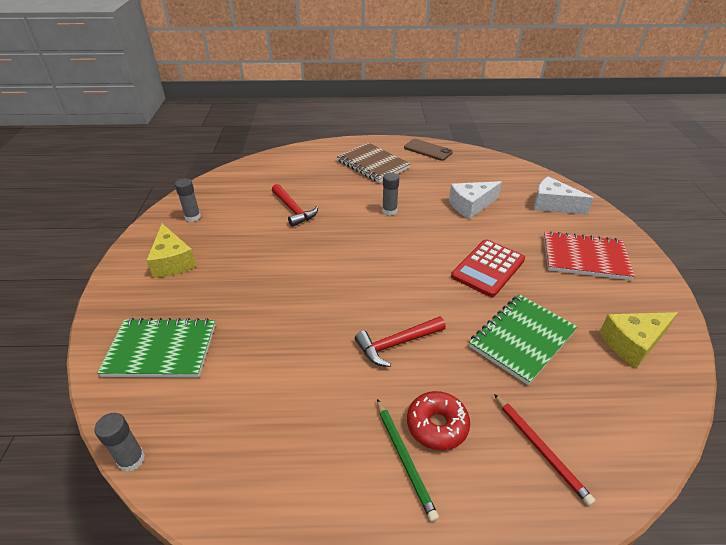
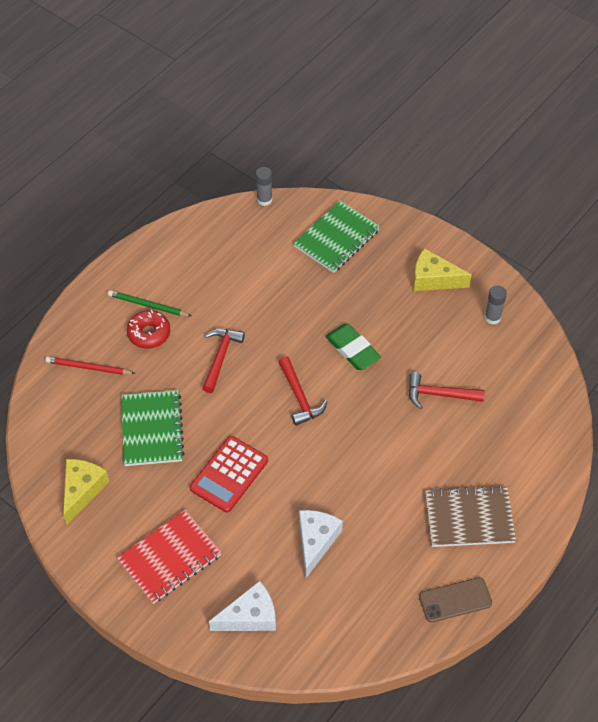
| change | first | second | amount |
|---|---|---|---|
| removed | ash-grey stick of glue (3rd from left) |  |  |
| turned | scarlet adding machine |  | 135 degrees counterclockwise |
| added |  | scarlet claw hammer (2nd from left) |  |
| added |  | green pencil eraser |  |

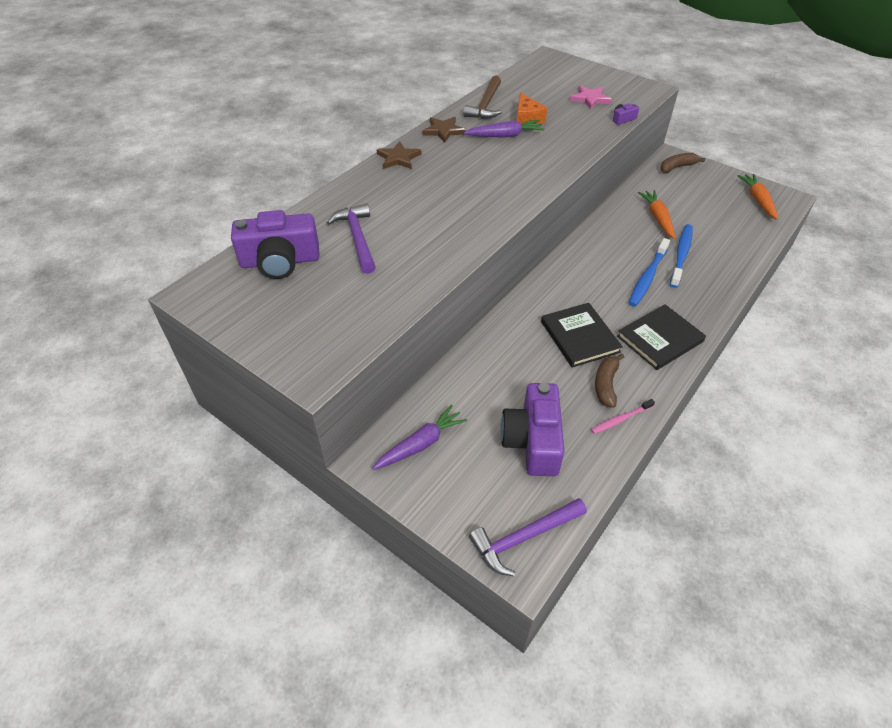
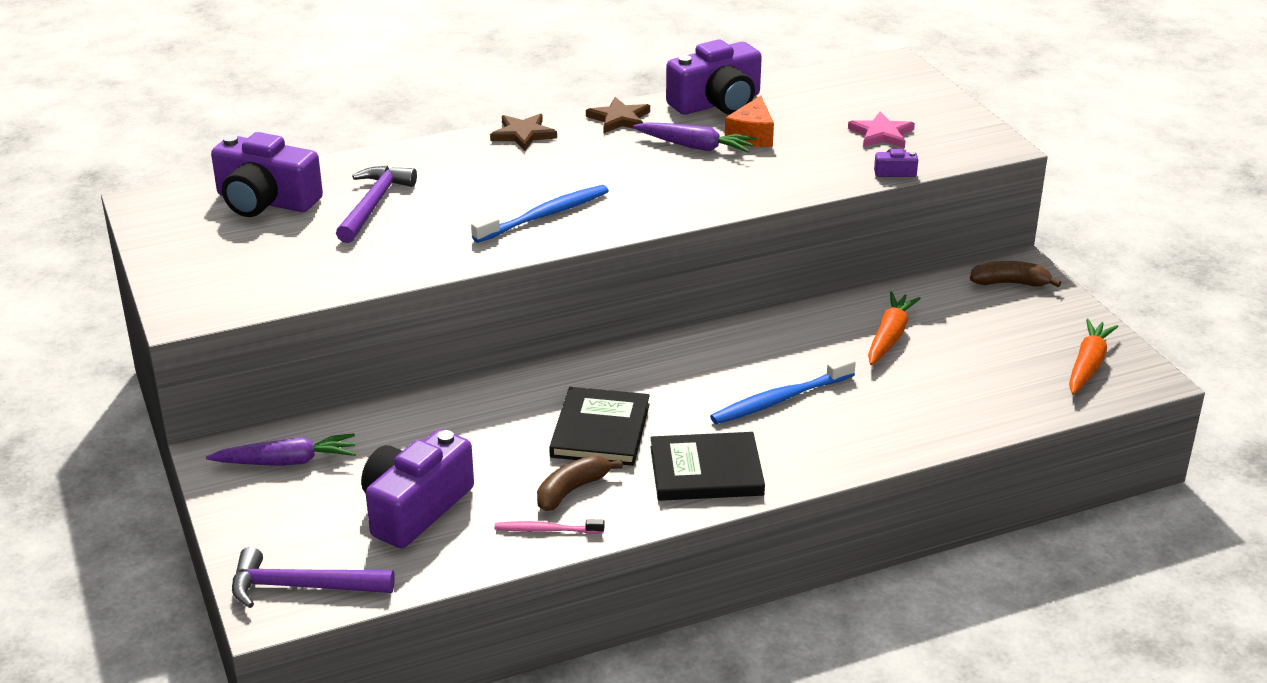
| change | first | second | amount |
|---|---|---|---|
| replaced | russet claw hammer | purple compact camera (3rd from left) |  |
| moved | blue dental brush (2nd from left in the first image) | blue dental brush (1st from left) |  |

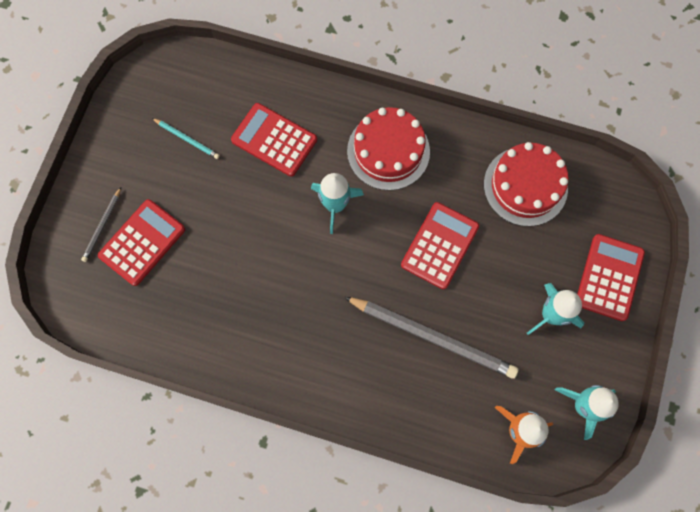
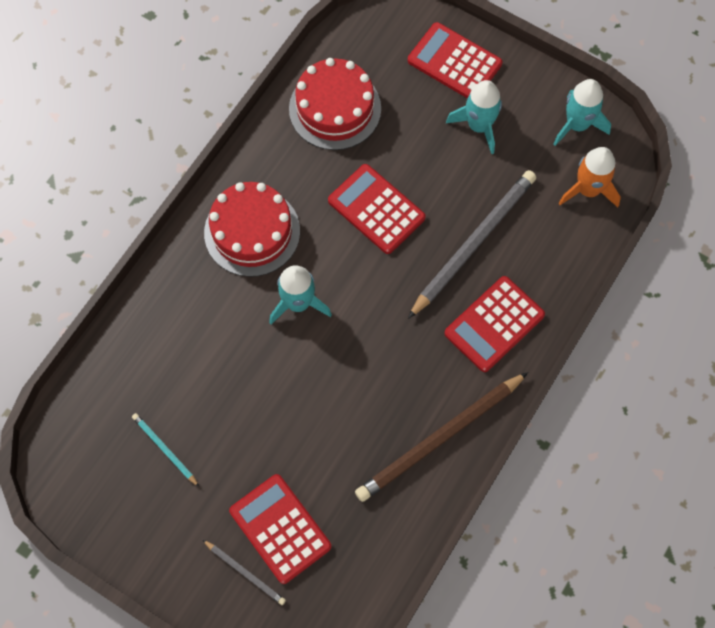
| change | first | second | amount |
|---|---|---|---|
| turned | aqua wooden pencil |  | 90 degrees counterclockwise |
| moved | scarlet adding machine (2nd from left in the first image) | scarlet adding machine (4th from left) |  |
| added |  | russet wooden pencil |  |

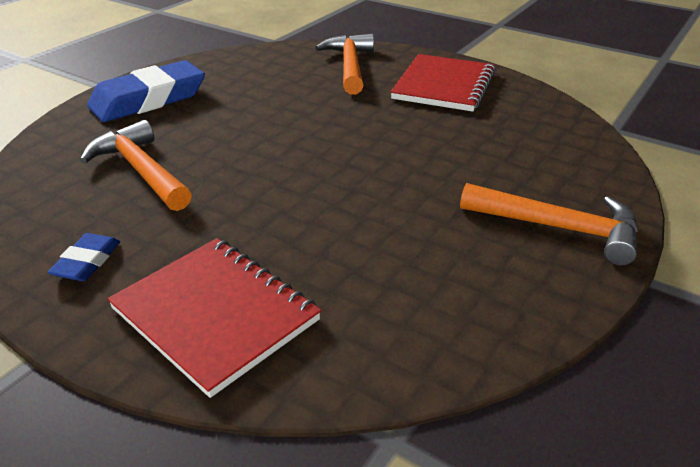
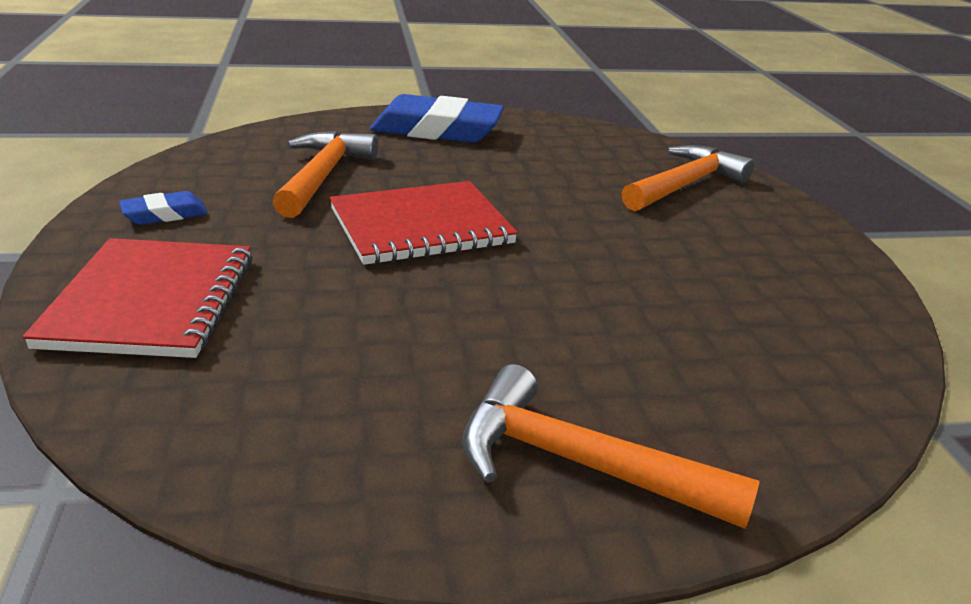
| change | first | second | amount |
|---|---|---|---|
| moved | scarlet notepad (2nd from left) |  |  |
| turned | orange-coloured claw hammer (3rd from left in the first image) | orange-coloured claw hammer (2nd from left) | 135 degrees clockwise |

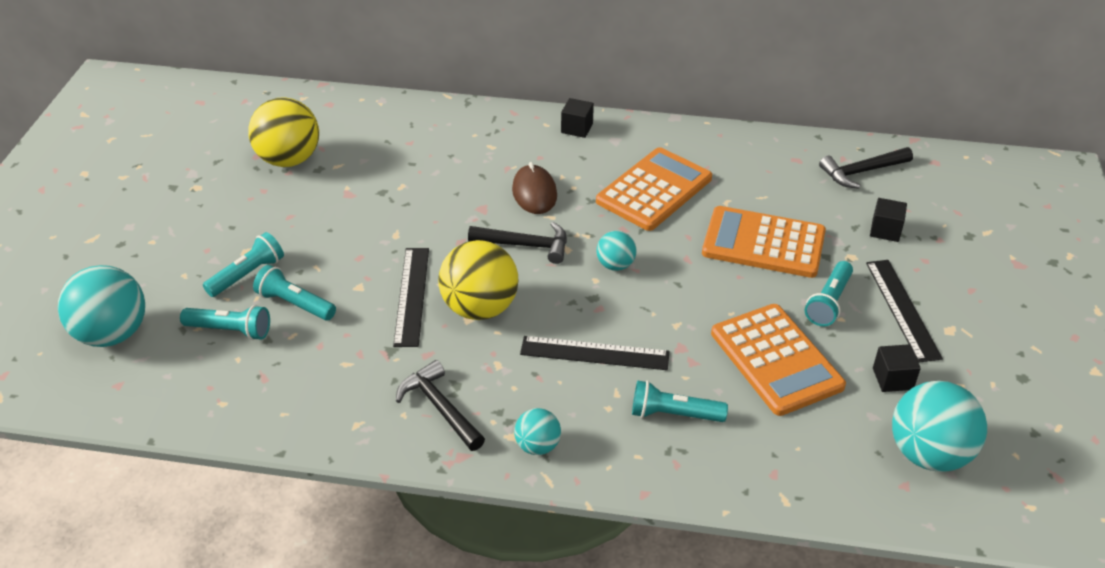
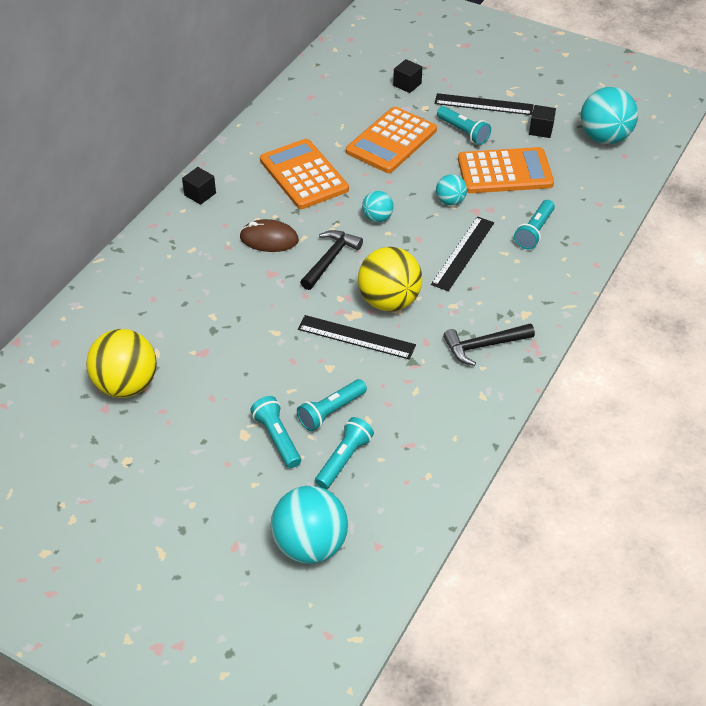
| change | first | second | amount |
|---|---|---|---|
| moved | aqua play ball (2nd from left in the first image) | aqua play ball (3rd from left) |  |
| removed | ebony claw hammer (3rd from left) |  |  |

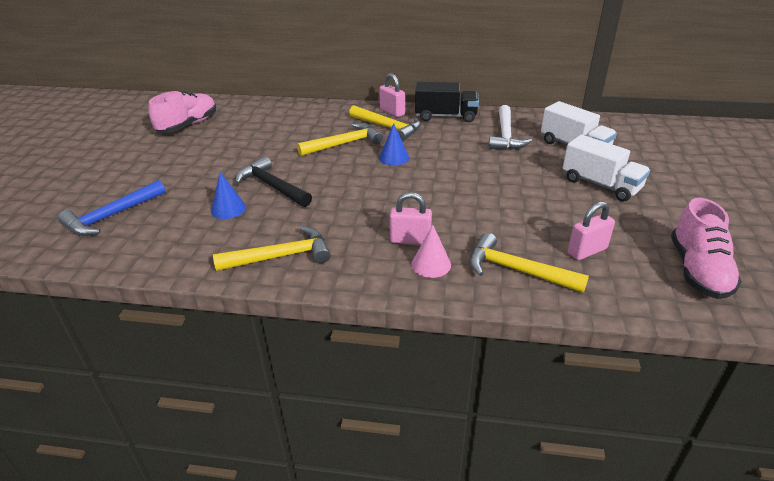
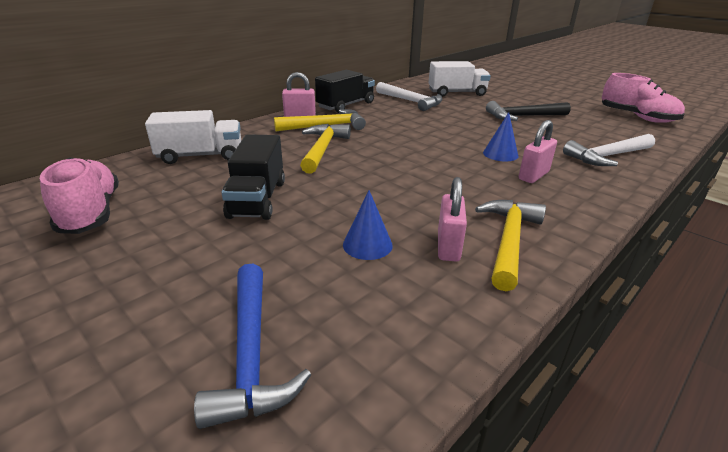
| change | first | second | amount |
|---|---|---|---|
| moved | ebony claw hammer |  |  |
| moved | blue solid cone (2nd from left) |  |  |
| removed | pink solid cone |  |  |
| recoloured | golden claw hammer (4th from left) | snow-white claw hammer (2nd from left) |  |
| moved | snow-white toy truck (2nd from left in the first image) | snow-white toy truck (1st from left) |  |
| moved | pink small lock (3rd from left in the first image) | pink small lock (2nd from left) |  |
| added |  | ebony toy truck (1st from left) |  |

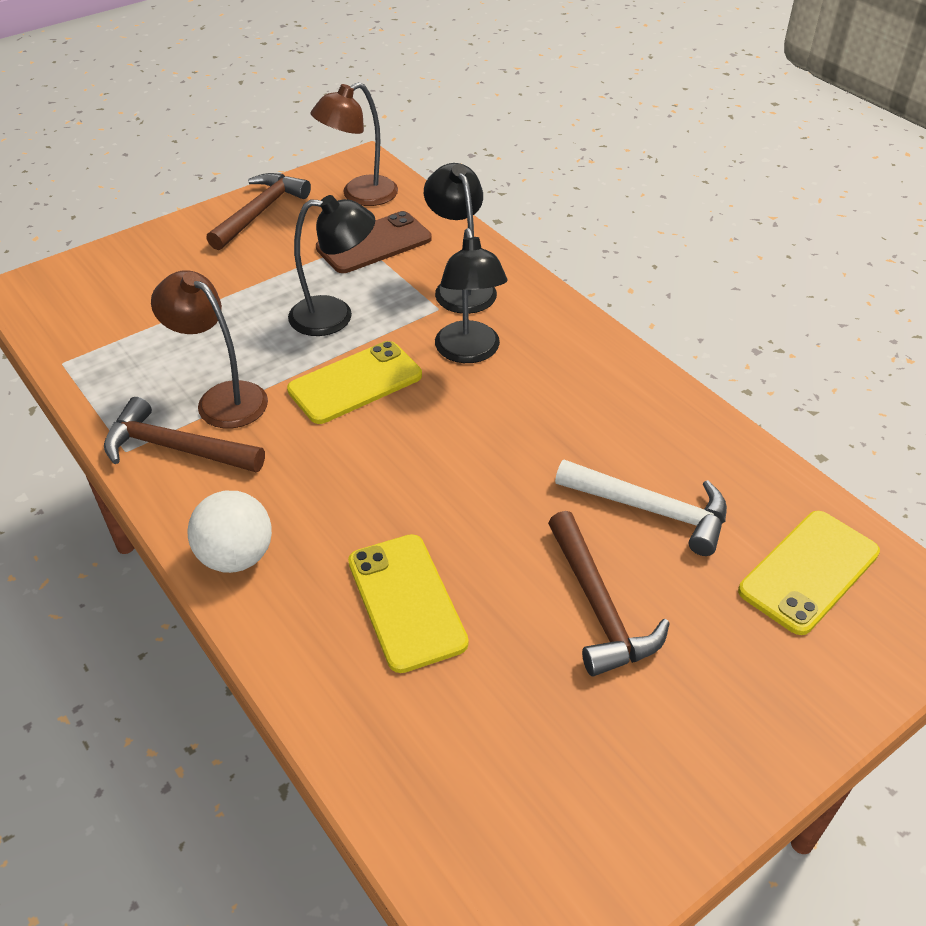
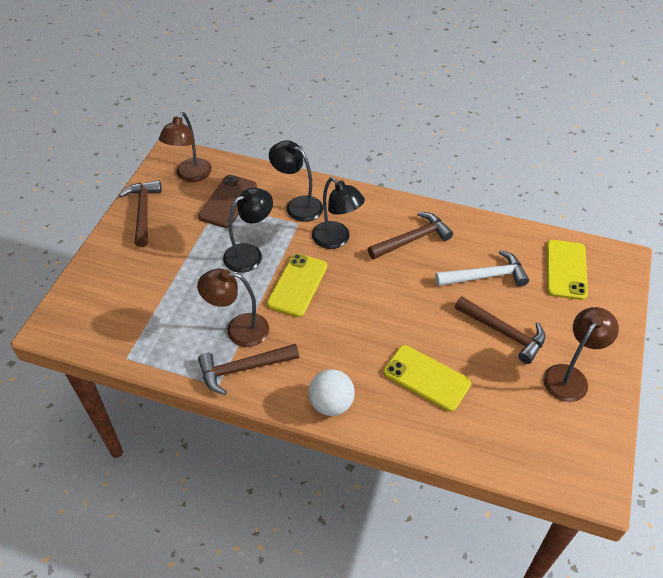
| change | first | second | amount |
|---|---|---|---|
| added |  | russet claw hammer (3rd from left) |  |
| added |  | russet desk lamp (3rd from left) |  |

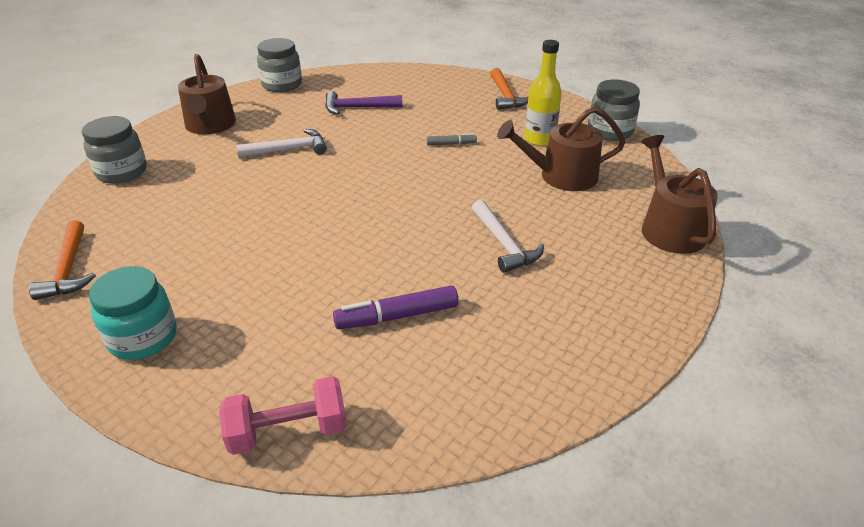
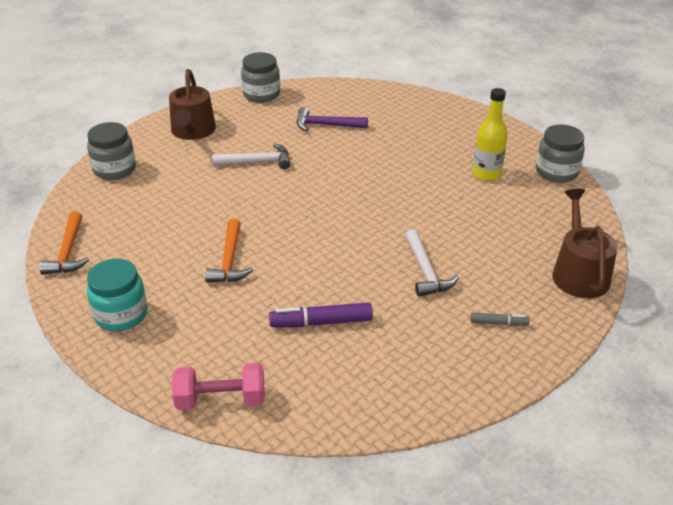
| change | first | second | amount |
|---|---|---|---|
| moved | ash-grey felt pen |  |  |
| moved | orange-coloured claw hammer (2nd from left) |  |  |
| removed | russet watering pot (2nd from left) |  |  |

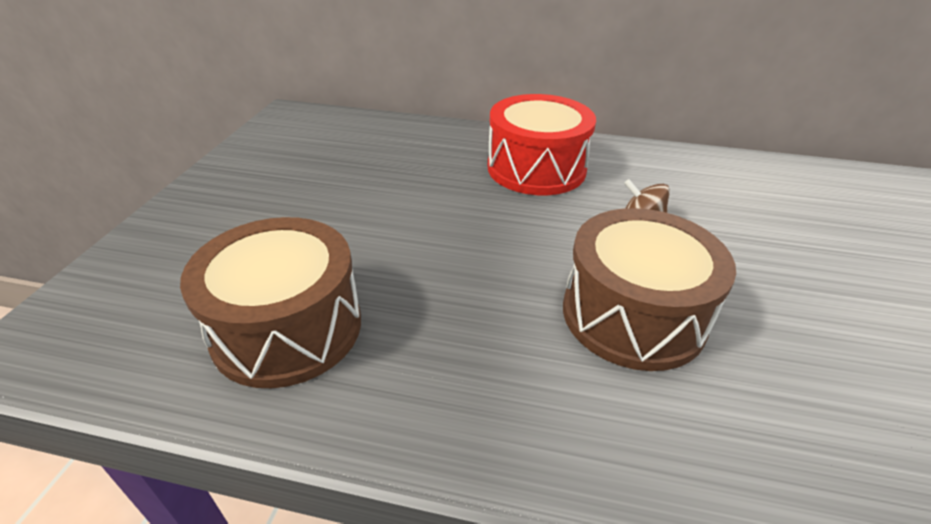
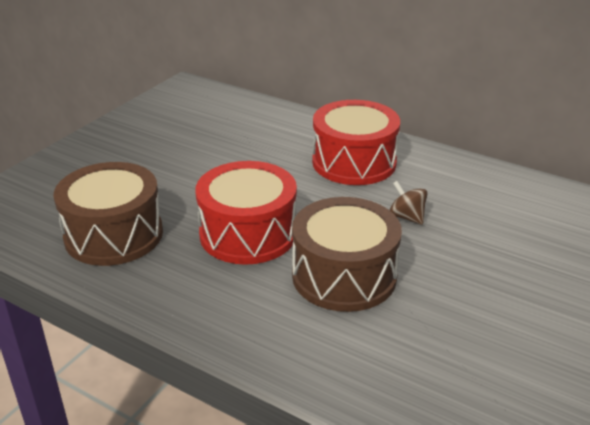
| change | first | second | amount |
|---|---|---|---|
| added |  | scarlet snare drum (1st from left) |  |

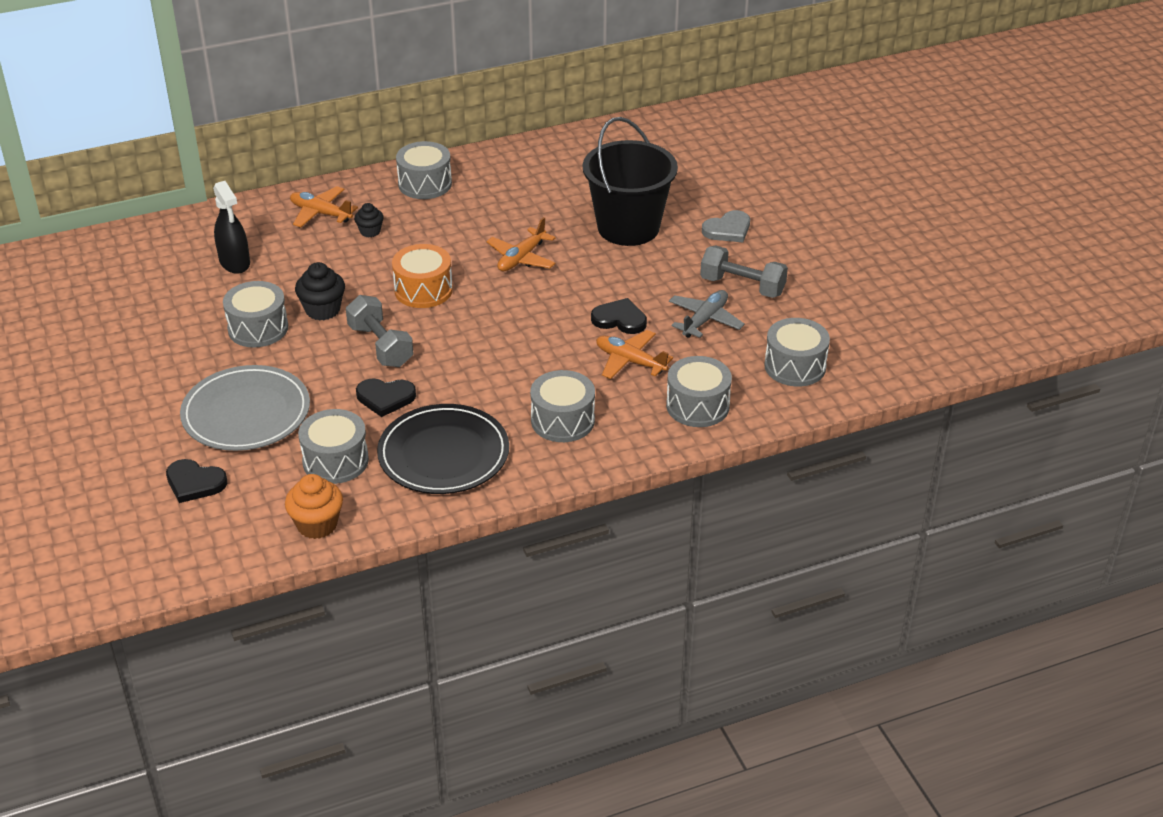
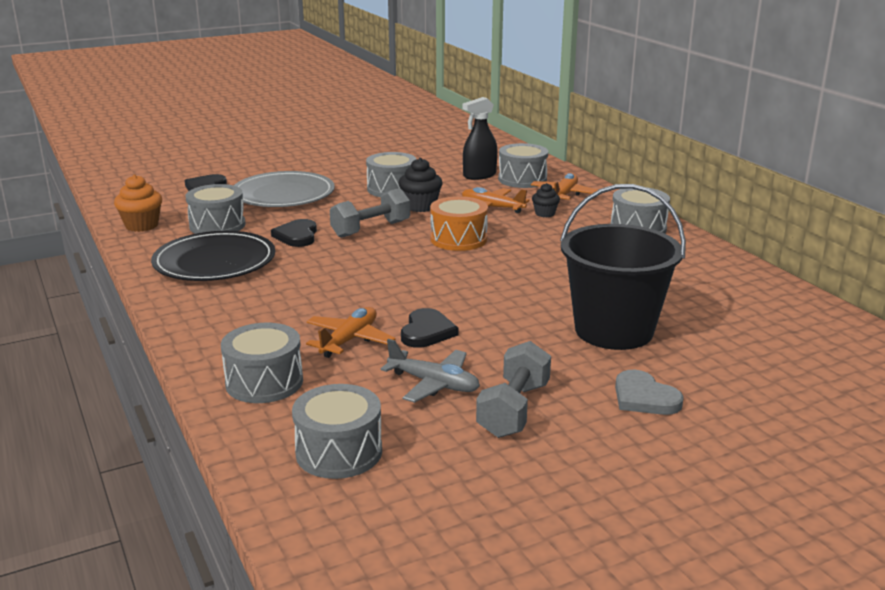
| change | first | second | amount |
|---|---|---|---|
| moved | orange-coloured aeroplane (2nd from left) |  |  |
| moved | ash-grey snare drum (4th from left in the first image) | ash-grey snare drum (5th from left) |  |

